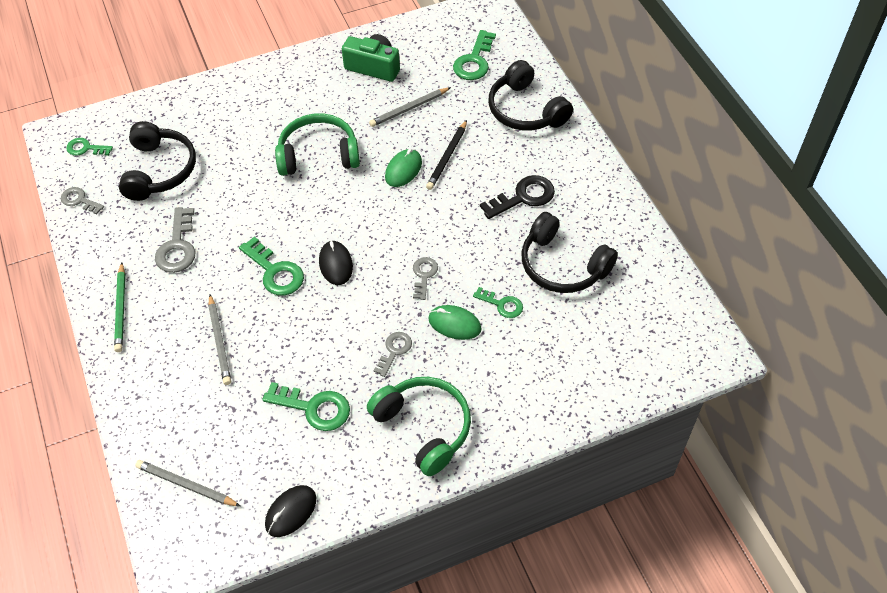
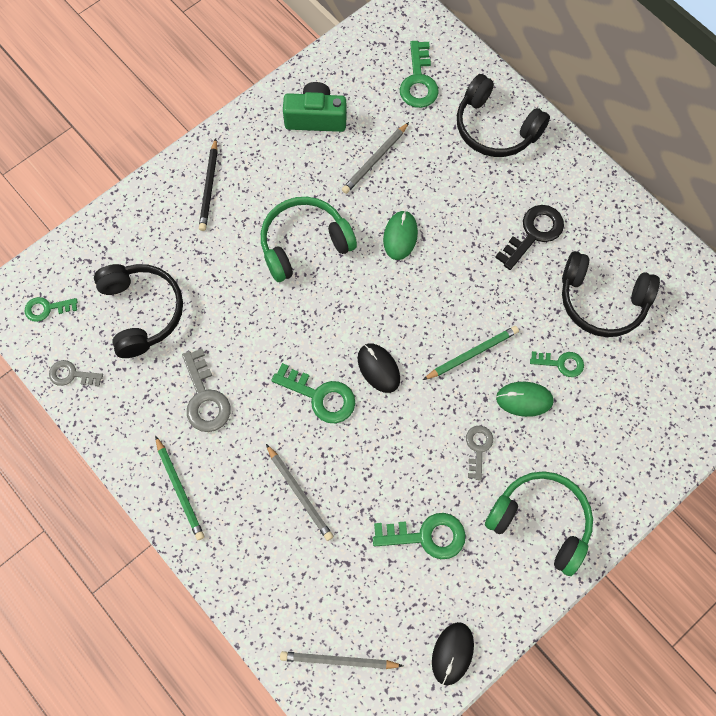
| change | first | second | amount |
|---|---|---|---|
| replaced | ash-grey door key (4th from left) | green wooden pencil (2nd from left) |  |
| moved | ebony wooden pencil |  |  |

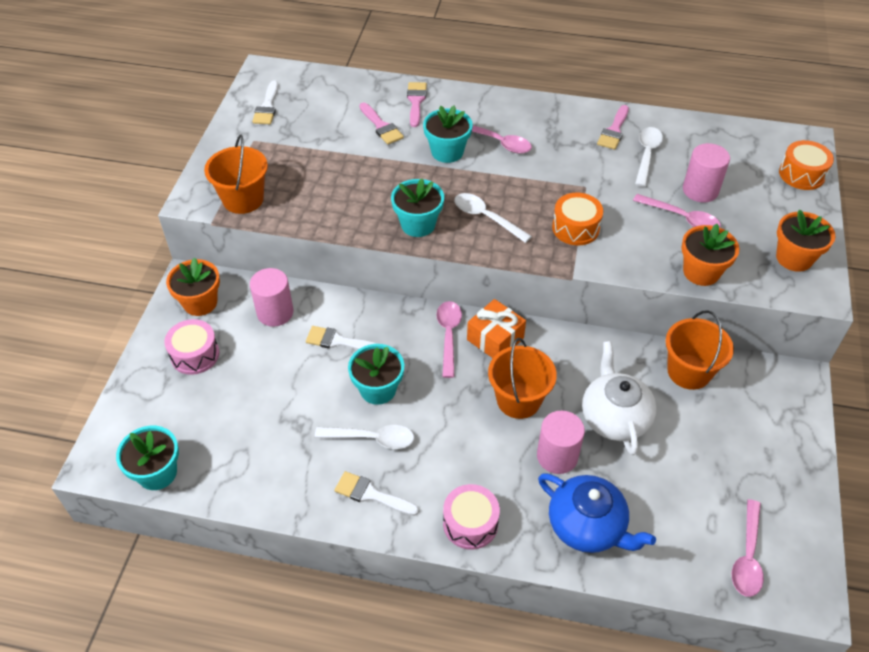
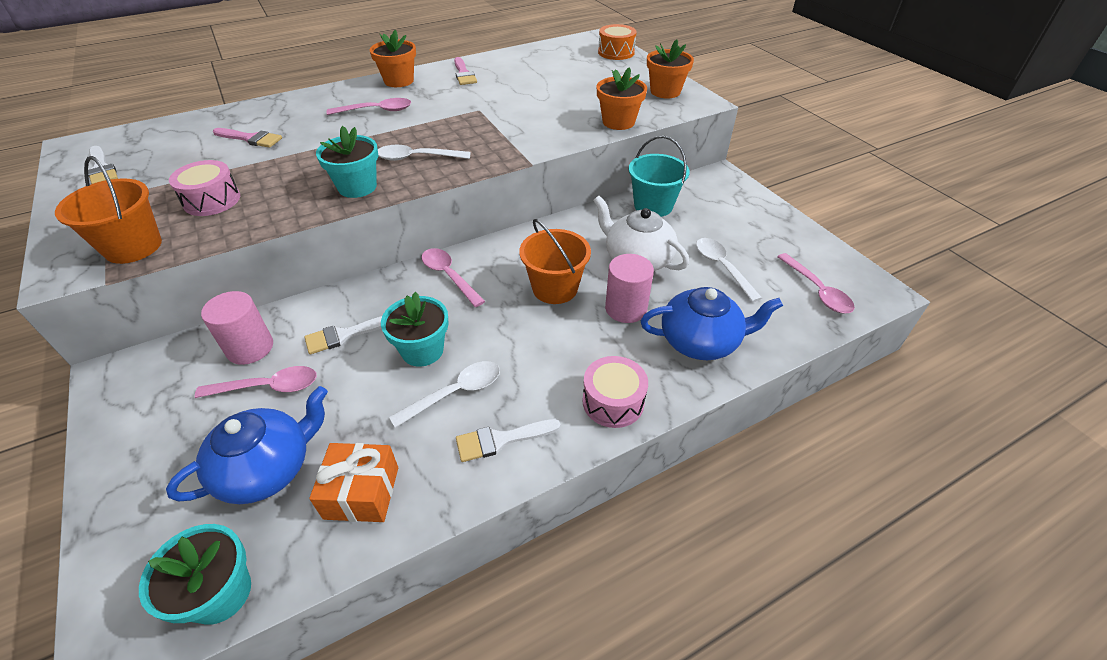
| change | first | second | amount |
|---|---|---|---|
| moved | pink snare drum (1st from left) |  |  |
| moved | orange-coloured plant pot (1st from left) |  |  |
| removed | pink paint brush (2nd from left) |  |  |
| removed | aqua plant pot (4th from left) |  |  |
| moved | orange-coloured gift |  |  |
| removed | orange-coloured snare drum (1st from left) |  |  |
| moved | pink spoon (3rd from left in the first image) | pink spoon (1st from left) |  |
| moved | snow-white spoon (3rd from left) |  |  |
| recoloured | orange-coloured sand bucket (3rd from left) | aqua sand bucket |  |
| removed | pink cylinder shape (3rd from left) |  |  |
| added |  | blue teapot (1st from left) |  |

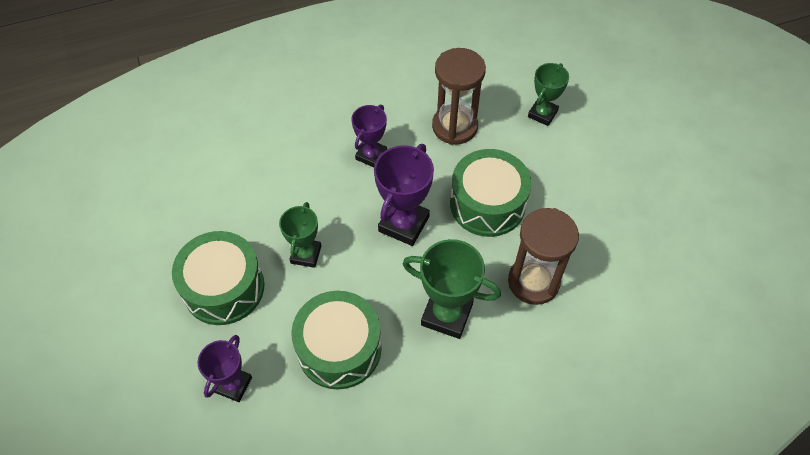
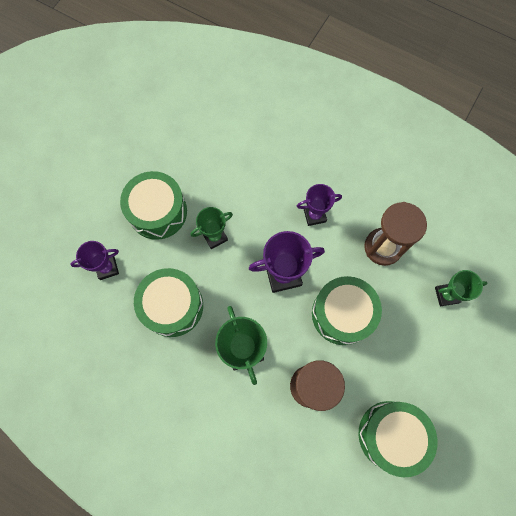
| change | first | second | amount |
|---|---|---|---|
| added |  | green snare drum (4th from left) |  |

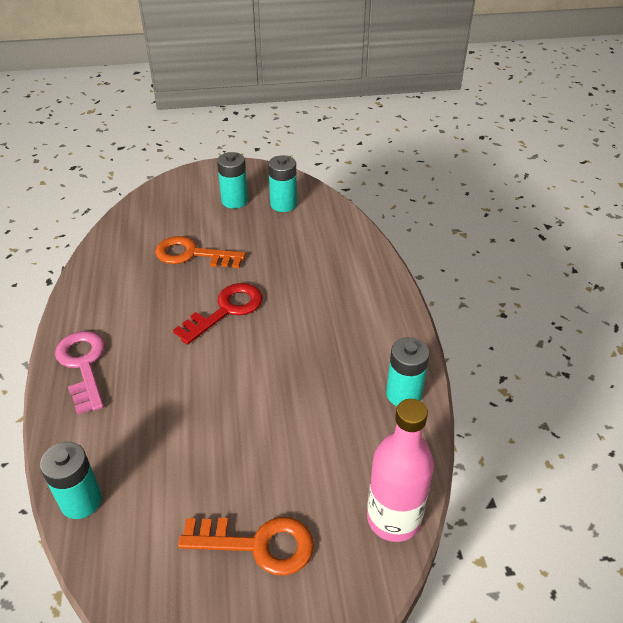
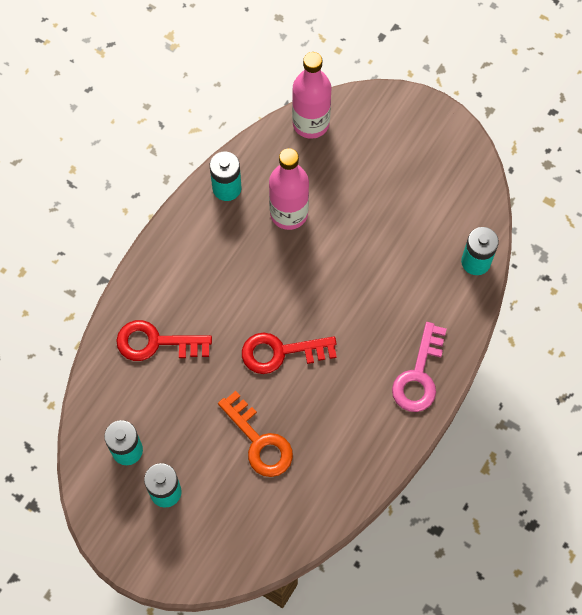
| change | first | second | amount |
|---|---|---|---|
| removed | orange-coloured door key (2nd from left) |  |  |
| added |  | scarlet door key (1st from left) |  |
| added |  | pink drink bottle (1st from left) |  |

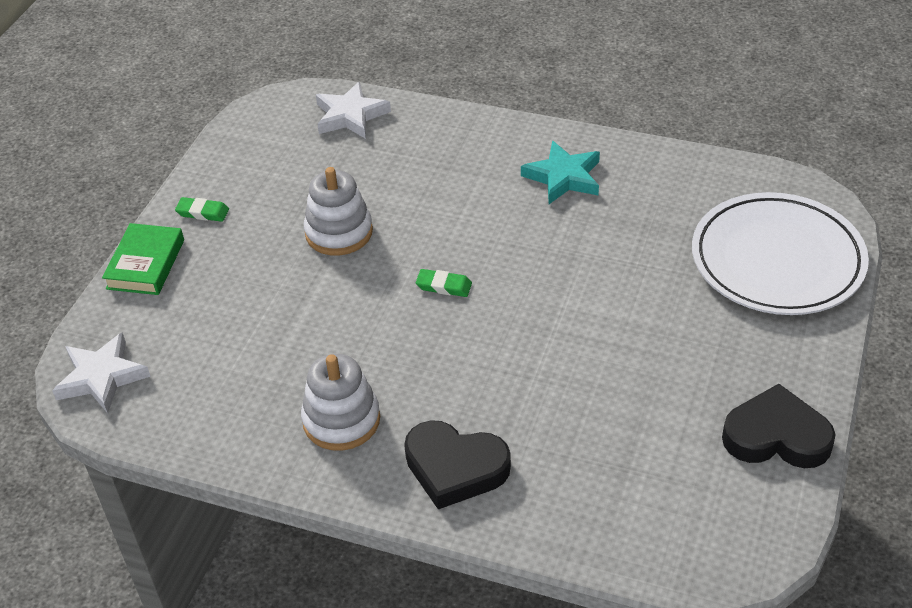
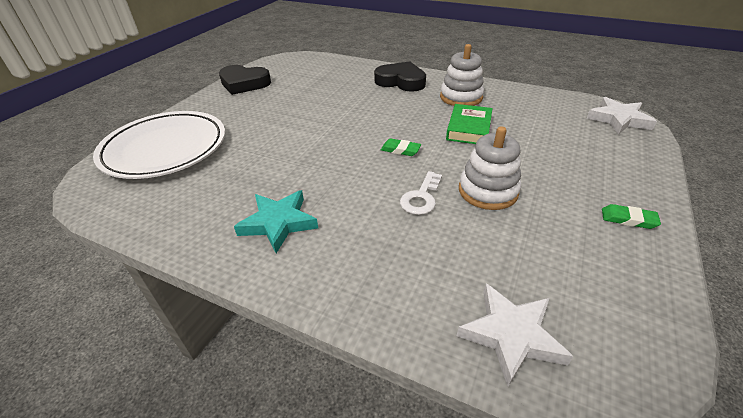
| change | first | second | amount |
|---|---|---|---|
| moved | green hardcover |  |  |
| added |  | snow-white door key |  |

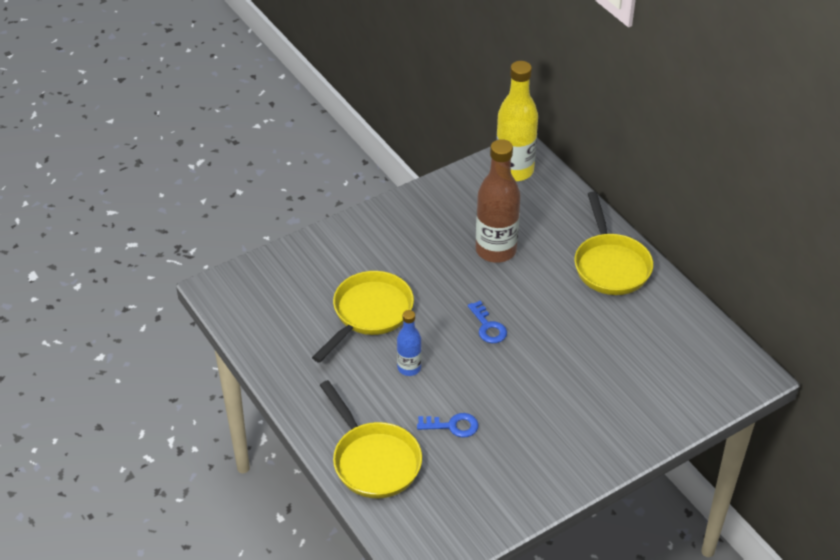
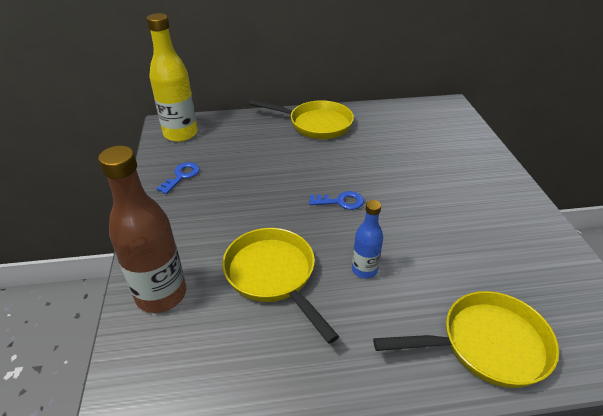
| change | first | second | amount |
|---|---|---|---|
| moved | blue door key (1st from left) |  |  |
| moved | russet drink bottle |  |  |

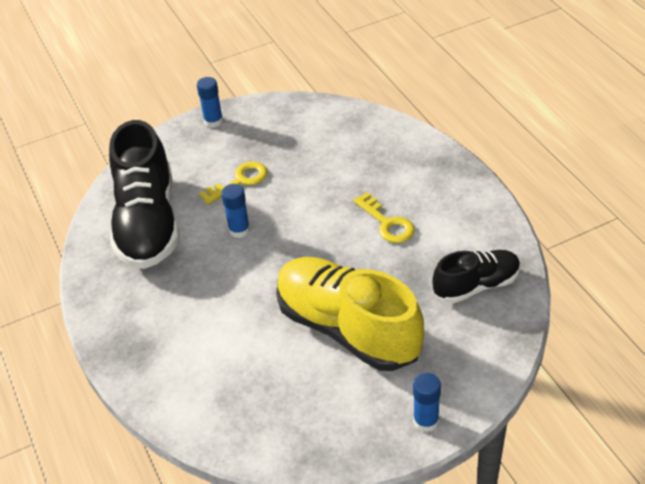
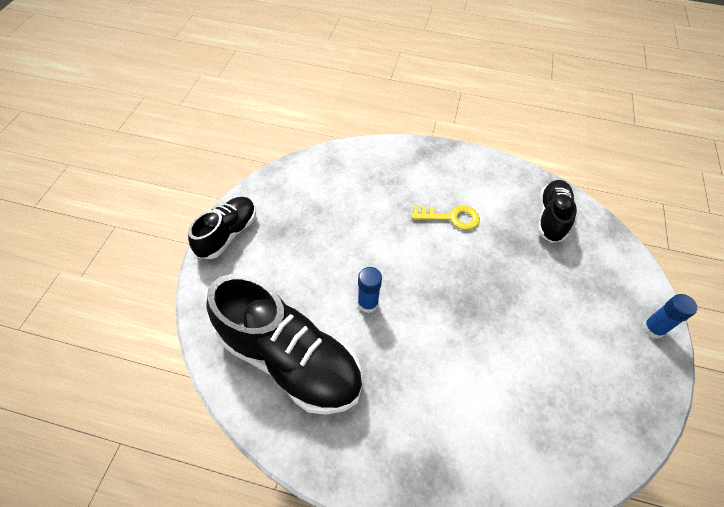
| change | first | second | amount |
|---|---|---|---|
| replaced | blue stick of glue (1st from left) | ebony shoe (1st from left) |  |
| removed | golden door key (1st from left) |  |  |
| removed | golden shoe |  |  |

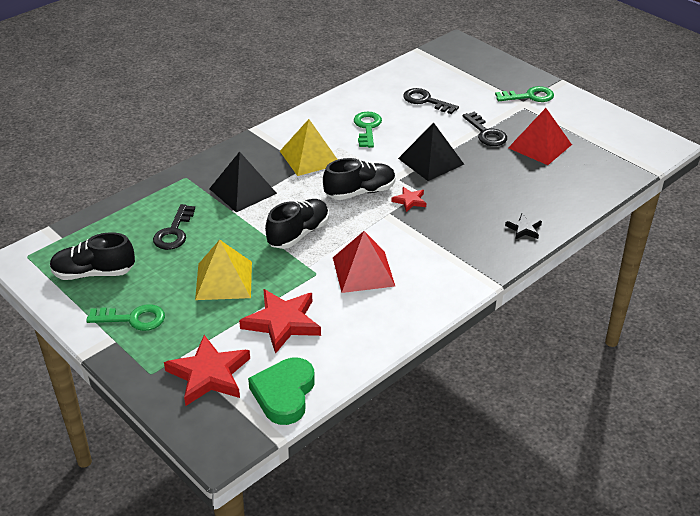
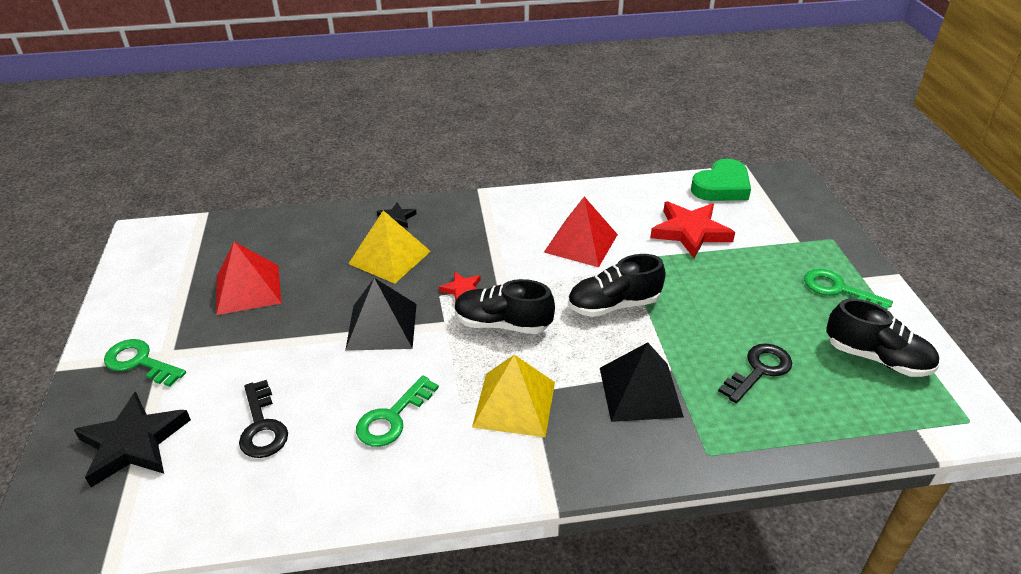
| change | first | second | amount |
|---|---|---|---|
| removed | scarlet star (1st from left) |  |  |
| moved | golden pyramid shape (1st from left) |  |  |
| removed | ebony door key (3rd from left) |  |  |
| added |  | ebony star (1st from left) |  |

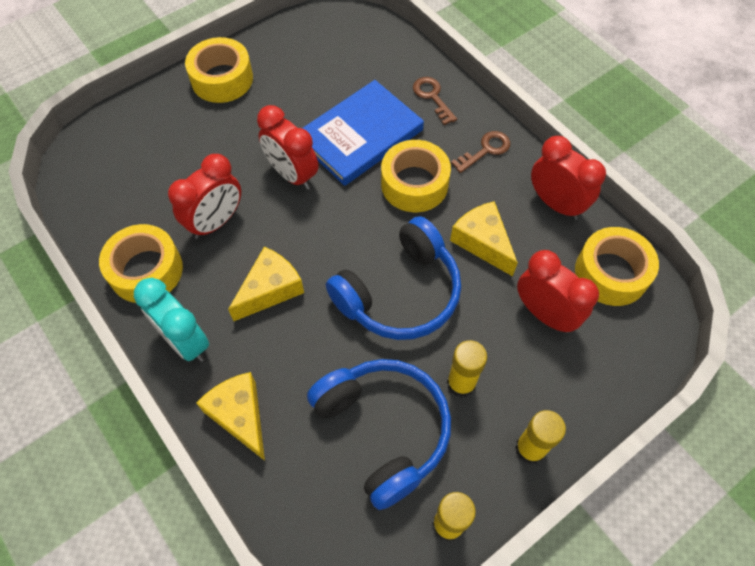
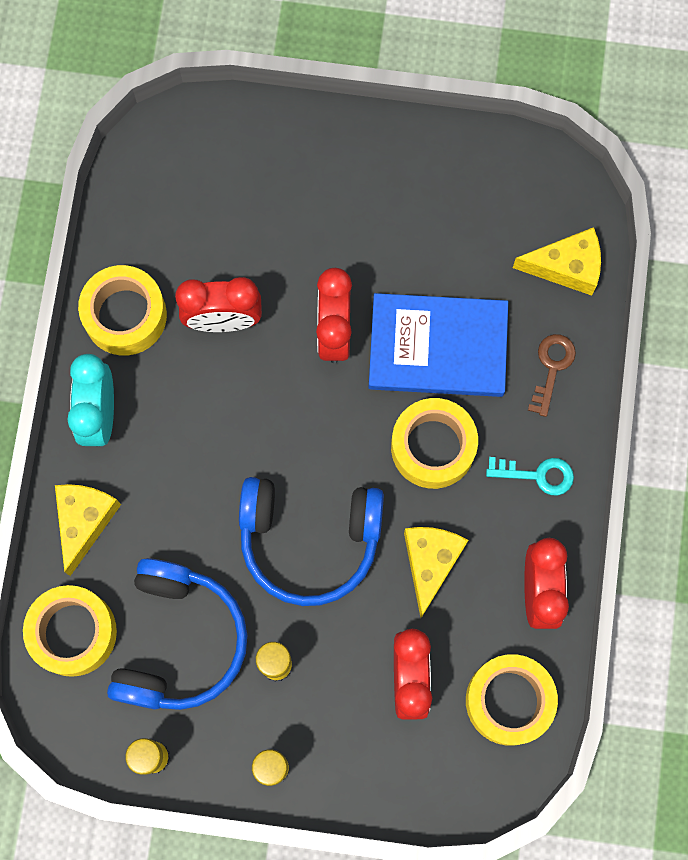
| change | first | second | amount |
|---|---|---|---|
| moved | golden sticky tape (2nd from left in the first image) | golden sticky tape (1st from left) |  |
| moved | golden cheese wedge (2nd from left in the first image) | golden cheese wedge (3rd from left) |  |
| recoloured | russet door key (2nd from left) | aqua door key |  |

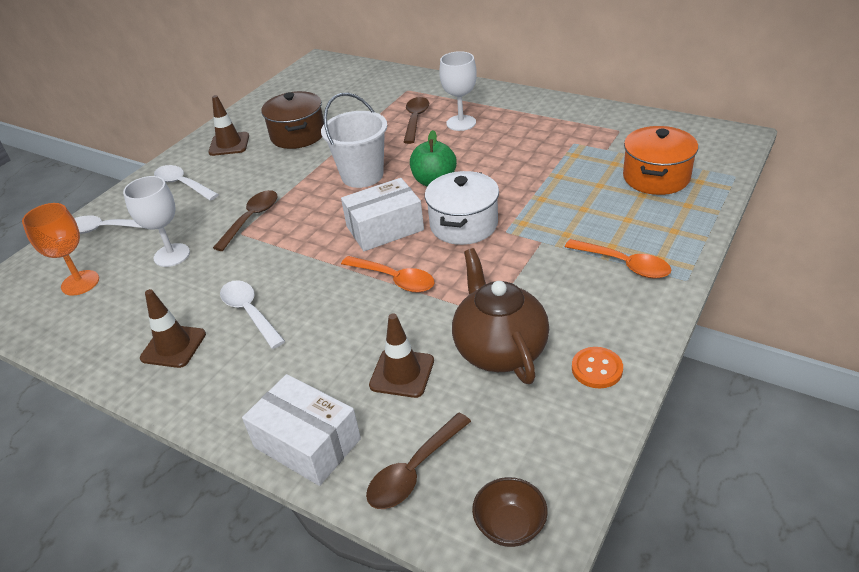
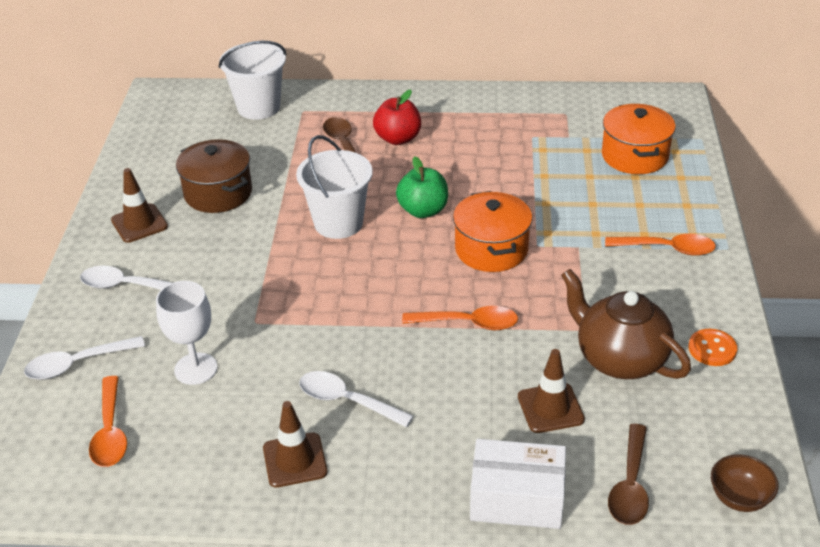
| change | first | second | amount |
|---|---|---|---|
| replaced | orange-coloured chalice | orange-coloured spoon (1st from left) |  |
| removed | russet spoon (1st from left) |  |  |
| removed | snow-white parcel (2nd from left) |  |  |
| recoloured | snow-white stockpot | orange-coloured stockpot (1st from left) |  |
| replaced | snow-white chalice (2nd from left) | scarlet apple |  |
| added |  | snow-white sand bucket (1st from left) |  |

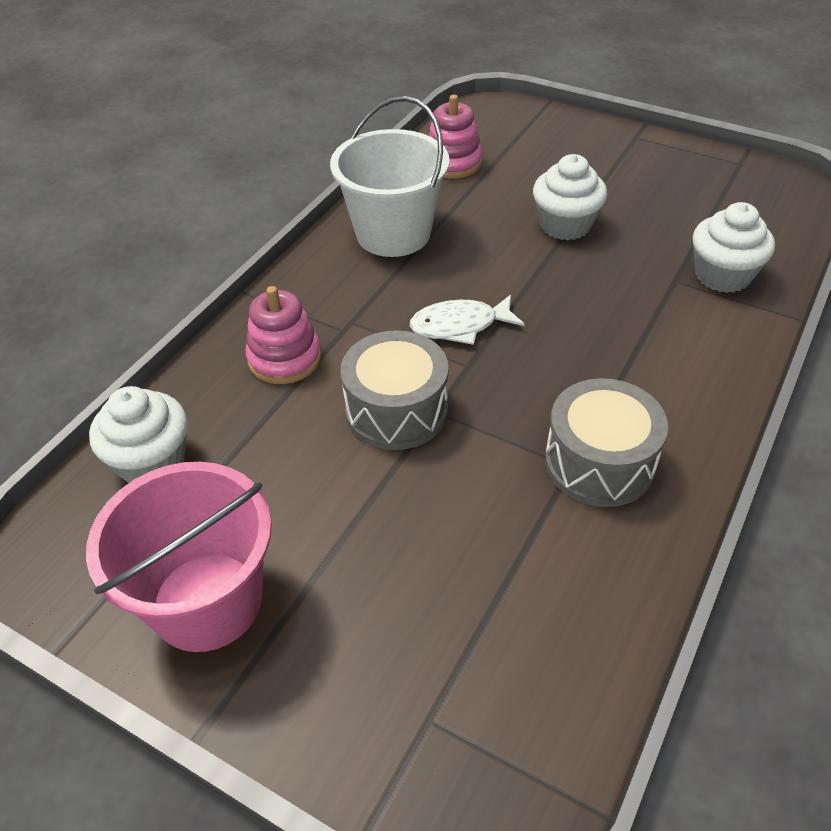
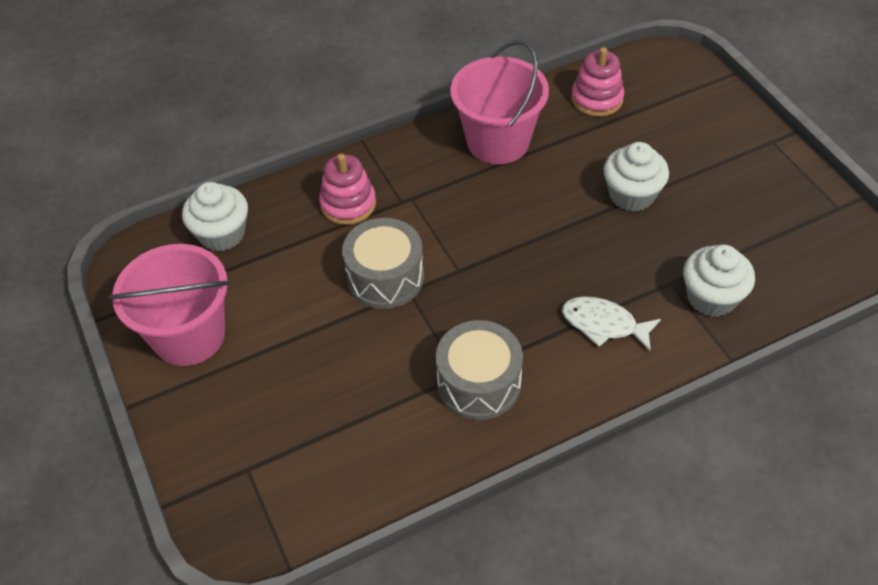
| change | first | second | amount |
|---|---|---|---|
| recoloured | snow-white sand bucket | pink sand bucket (2nd from left) |  |
| moved | snow-white toy fish |  |  |

